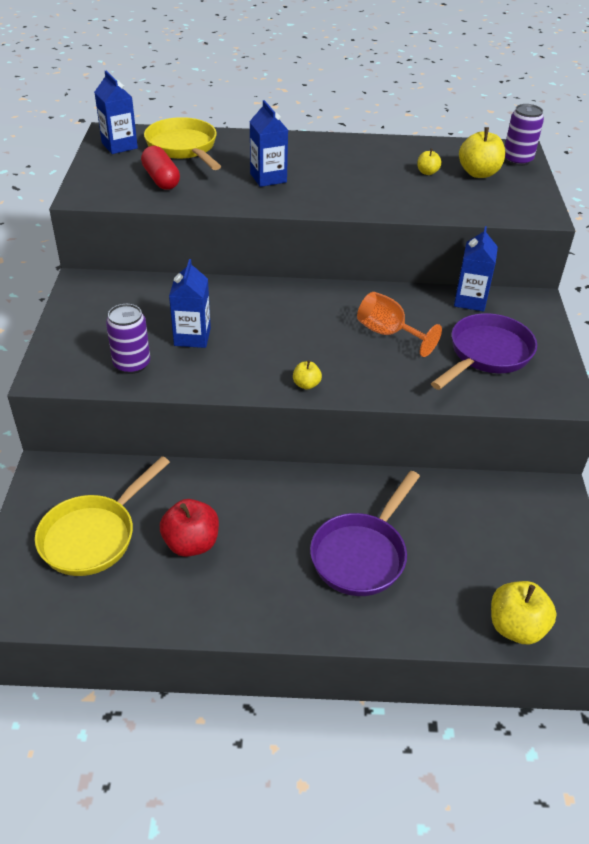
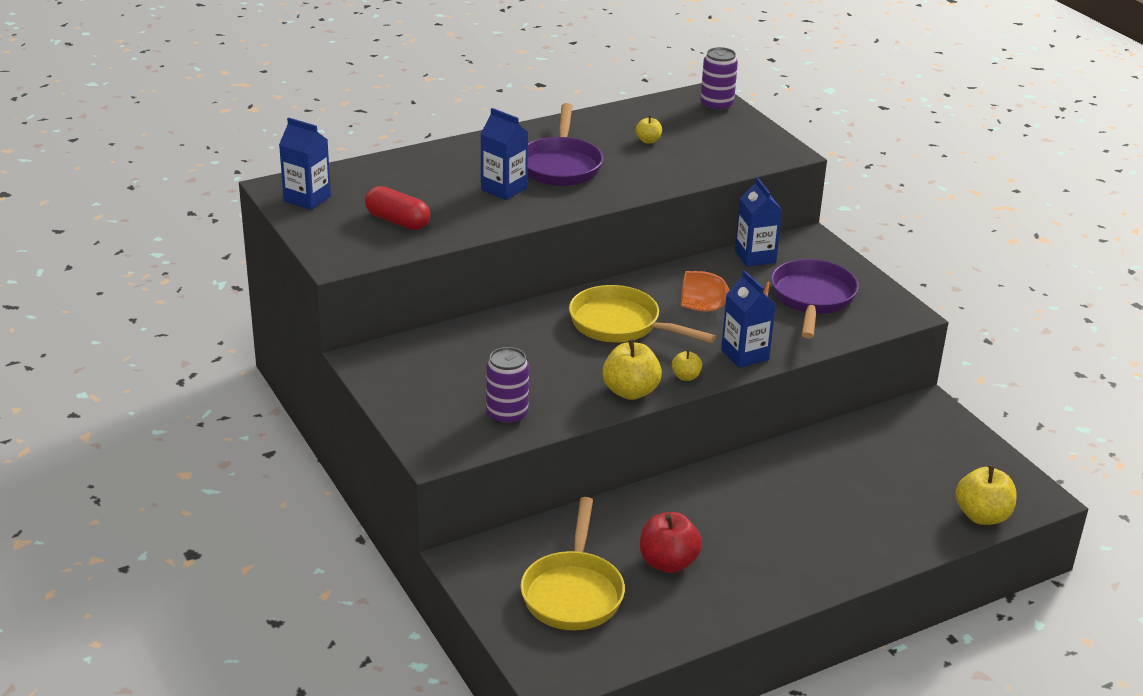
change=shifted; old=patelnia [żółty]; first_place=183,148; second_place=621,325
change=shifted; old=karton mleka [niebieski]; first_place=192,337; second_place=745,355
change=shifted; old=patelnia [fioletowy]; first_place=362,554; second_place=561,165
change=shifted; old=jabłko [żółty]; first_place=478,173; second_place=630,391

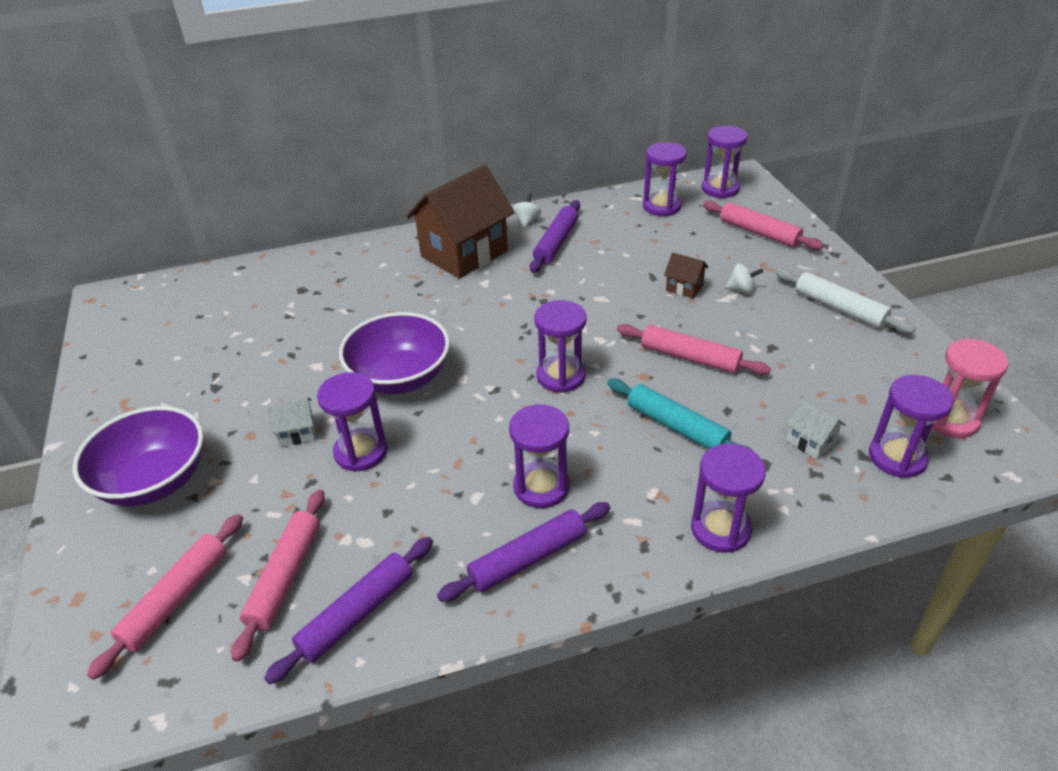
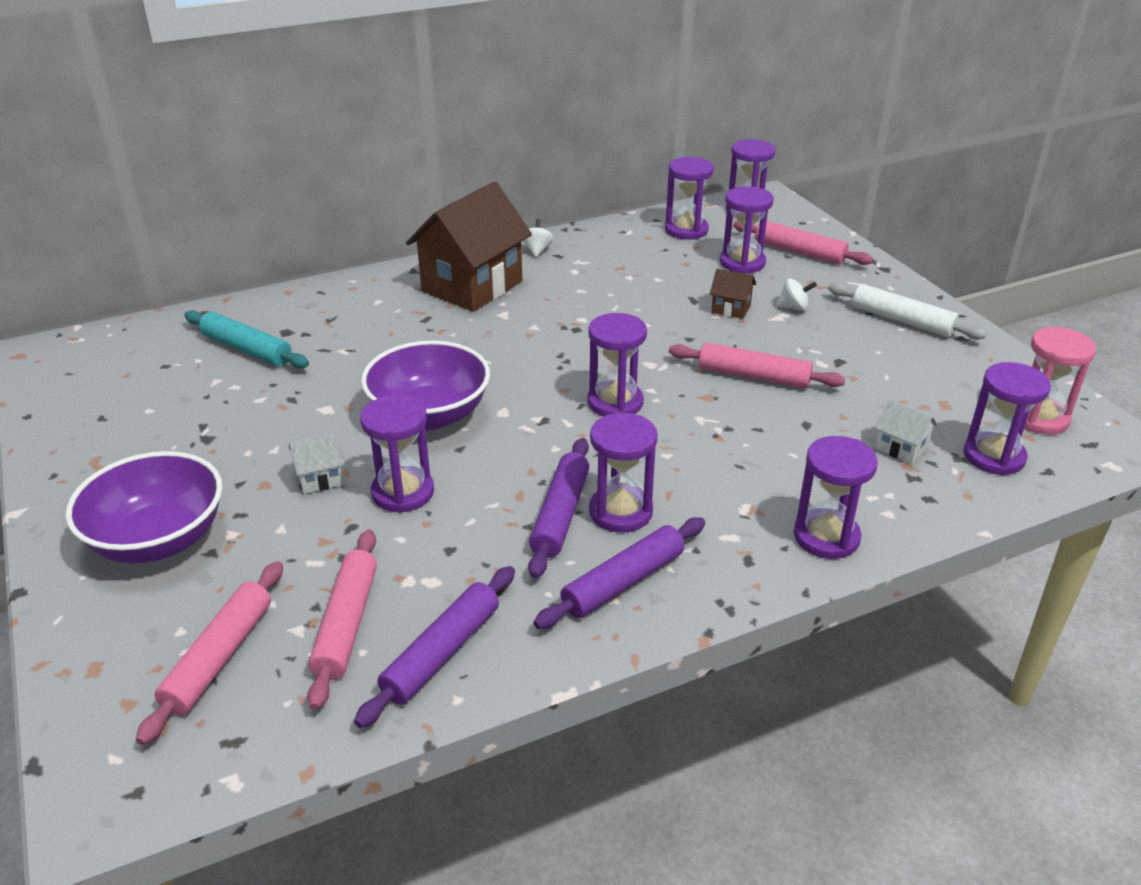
change=shifted; old=wałek do ciasta [fioletowy]; first_place=556,243; second_place=560,515
change=shifted; old=wałek do ciasta [turkusowy]; first_place=676,427; second_place=246,349
change=new; new=klepsydra [fioletowy]; second_place=742,263

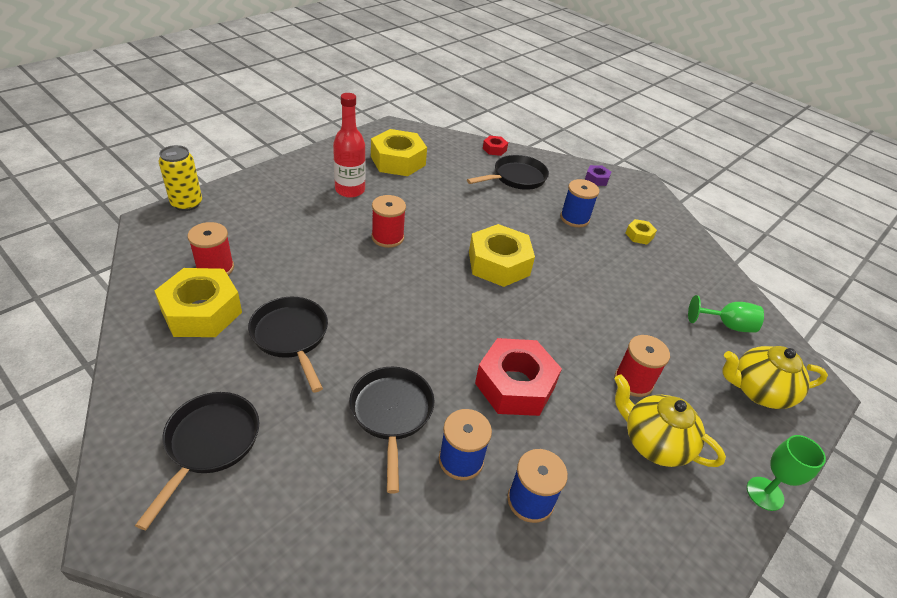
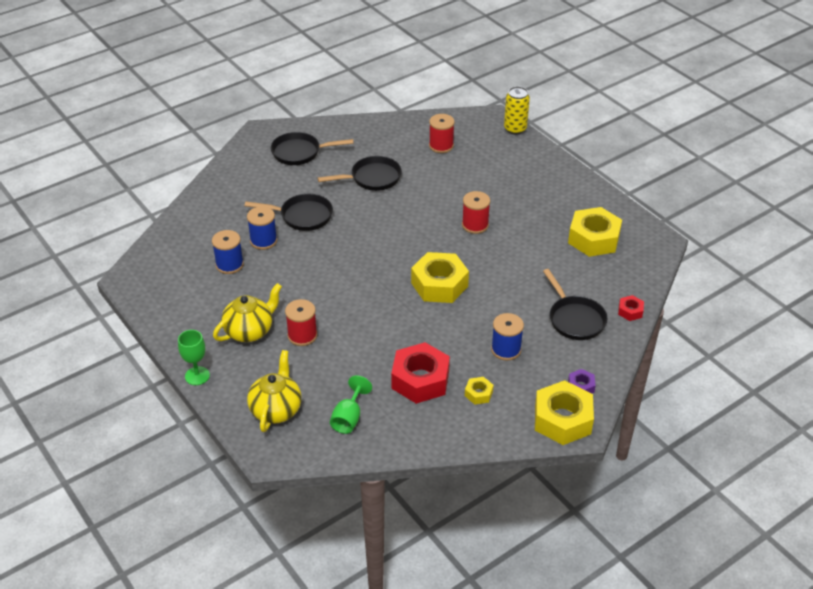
change=rotated; old=patelnia [czarny]; first_place=209,443; second_place=299,152; degrees=150
change=shifted; old=nakrętka [żółty]; first_place=201,311; second_place=562,419
change=gone; old=butelka [czerwony]; first_place=350,190
change=shifted; old=nakrętka [czerwony]; first_place=515,385; second_place=420,380

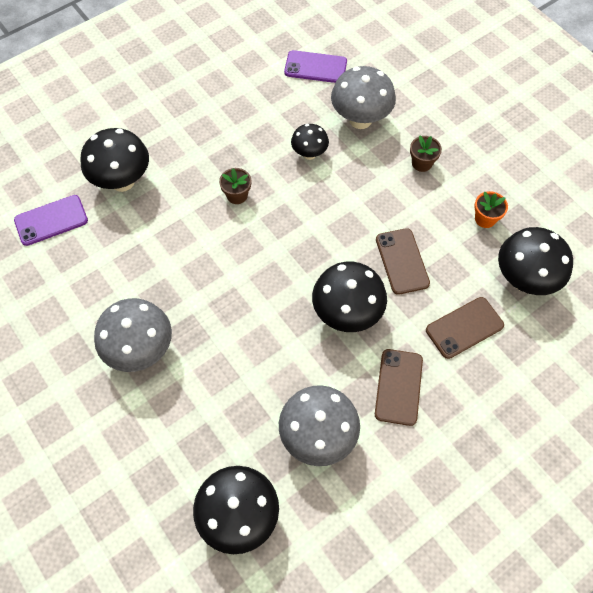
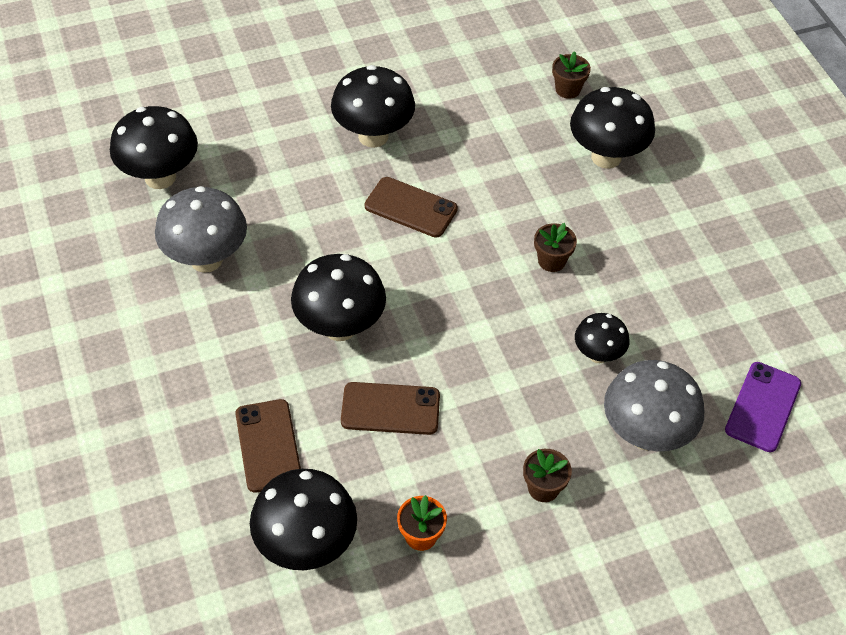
change=swapped; old=telefon [fioletowy]; new=doniczka [brązowy]; first_place=51,220; second_place=567,89
change=repainted; old=grzyb [szary]; new=grzyb [czarny]; first_place=141,350; second_place=373,136
change=shifted; old=telefon [brązowy]; first_place=398,387; second_place=411,207

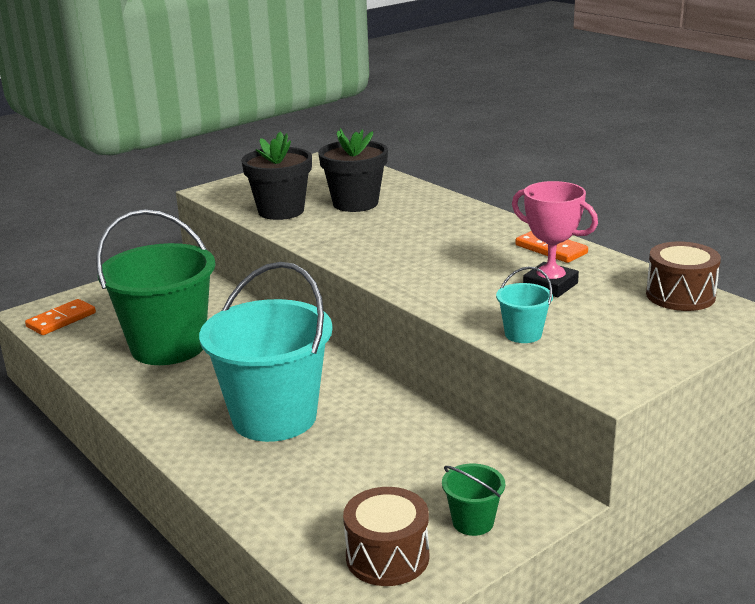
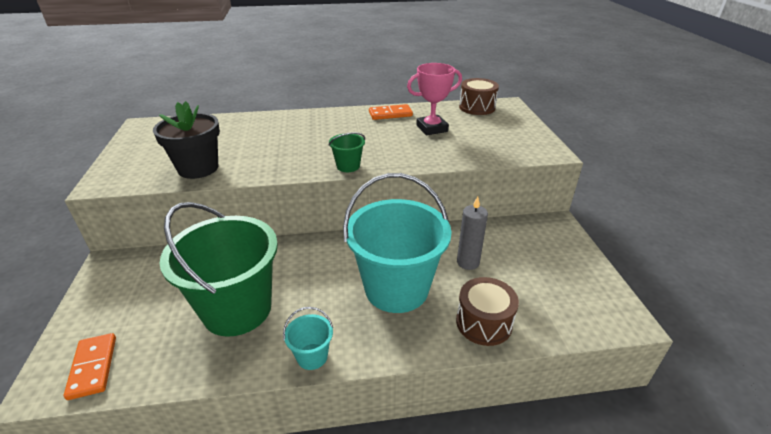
change=gone; old=doniczka [czarny]; first_place=355,203
change=shifted; old=bęben [brązowy]; first_place=387,557; second_place=483,323
change=shifted; old=wiadro [zielony]; first_place=473,522; second_place=348,166
change=shifted; old=wiadro [turkusowy]; first_place=523,334; second_place=312,356
change=new; new=świeca [szary]; second_place=468,262

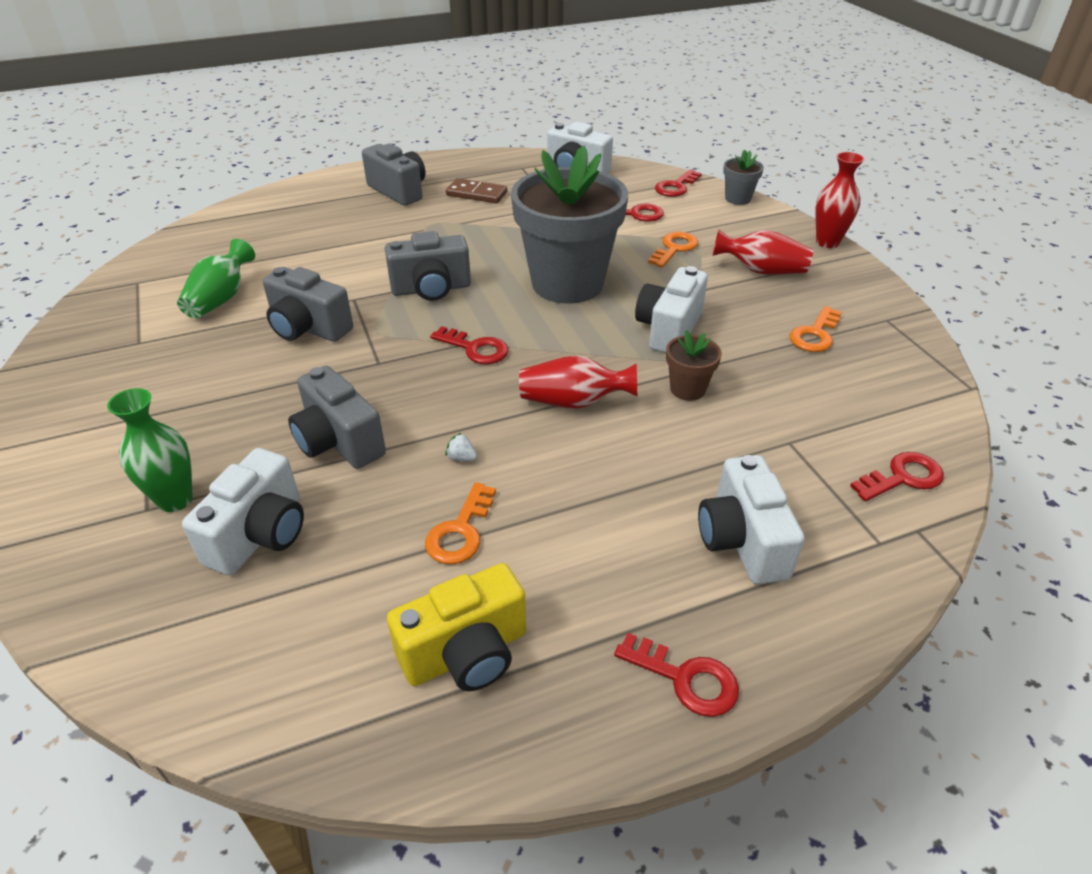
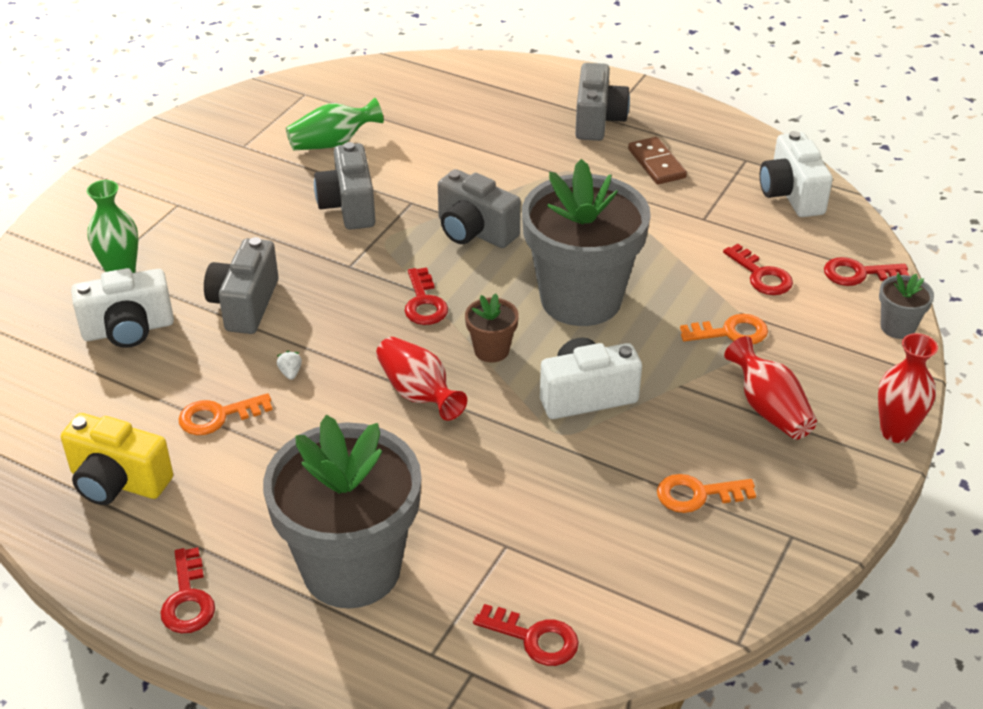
change=shifted; old=doniczka [brązowy]; first_place=687,389; second_place=491,350
change=swapped; old=aparat fotograficzny [biały]; new=doniczka [szary]; first_place=742,541; second_place=351,568

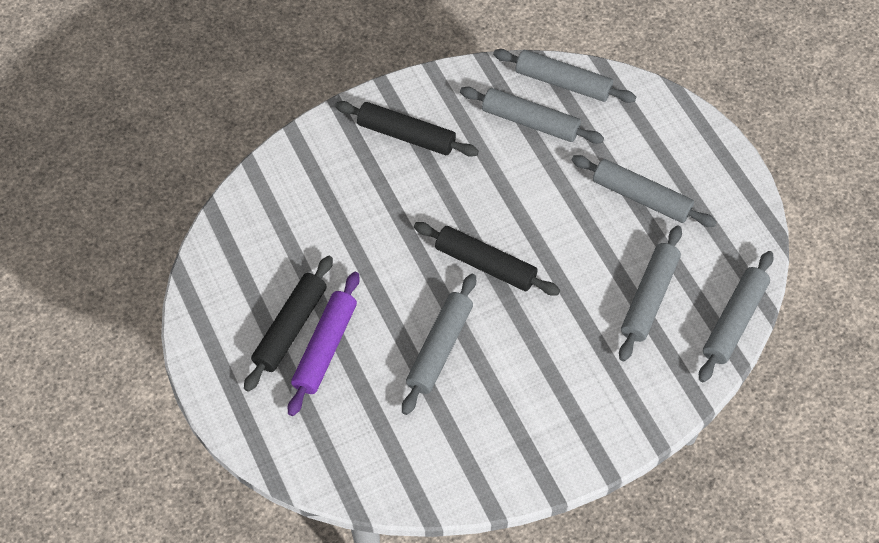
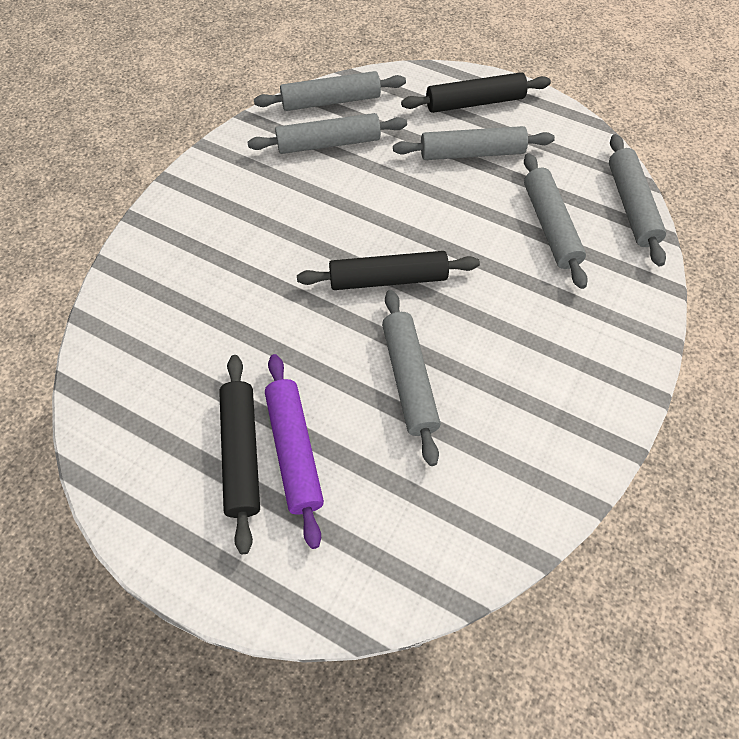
change=shifted; old=wałek do ciasta [czarny]; first_place=406,135; second_place=475,103

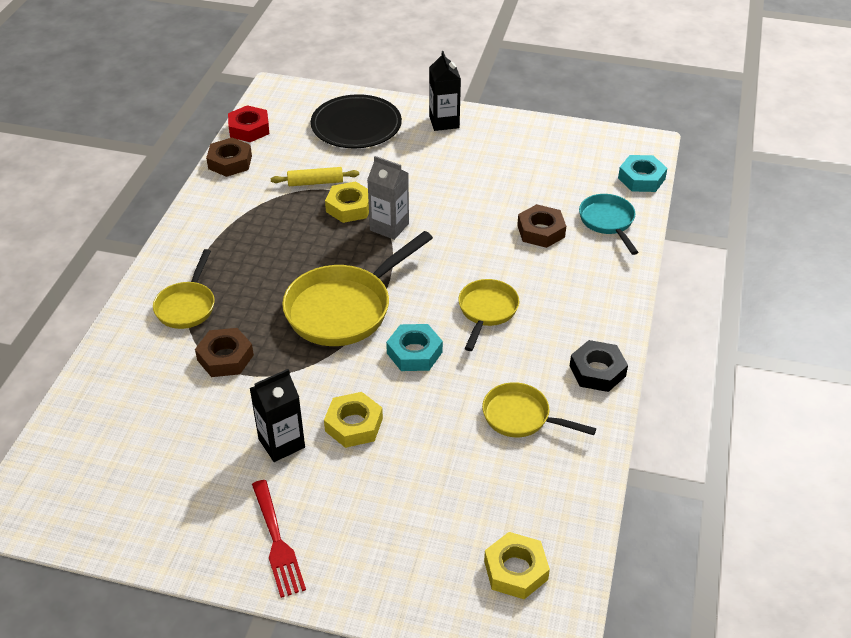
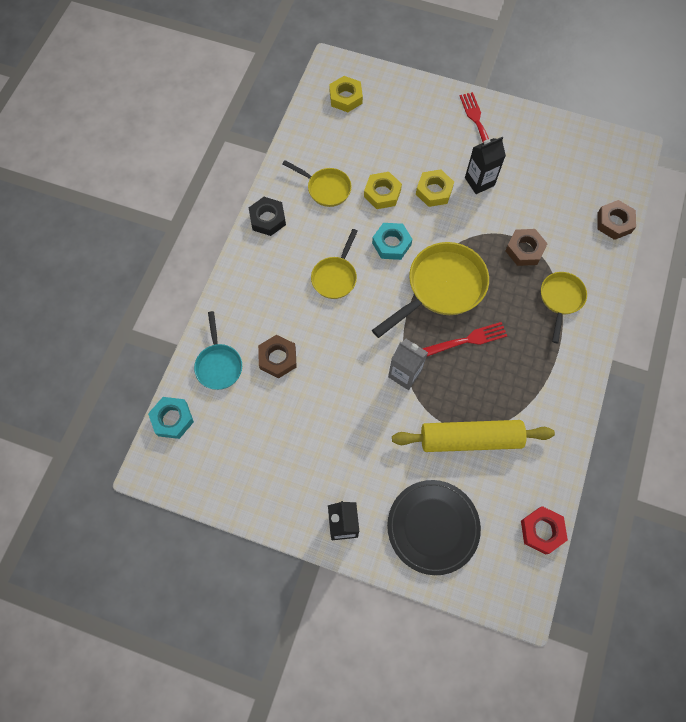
change=shifted; old=nakrętka [brązowy]; first_place=230,162; second_place=614,222
change=scaled; old=wałek do ciasta [żółty]; first_place=315,182; second_place=470,439; factor=1.97
change=shifted; old=nakrętka [żółty]; first_place=349,207; second_place=382,193
change=new; new=widelec [czerwony]; second_place=467,340

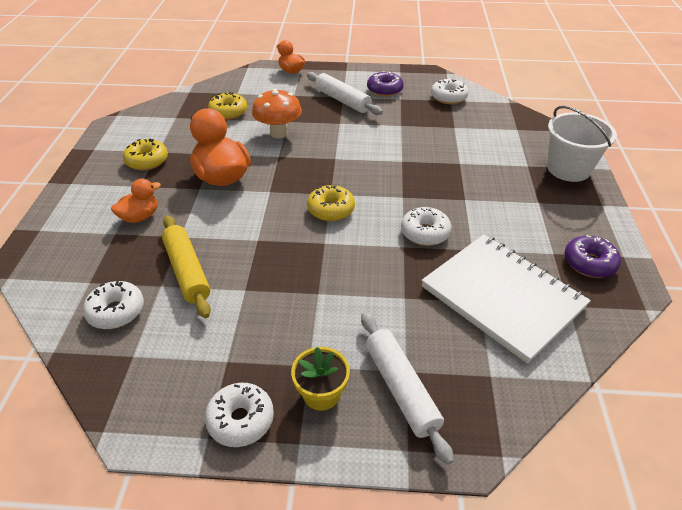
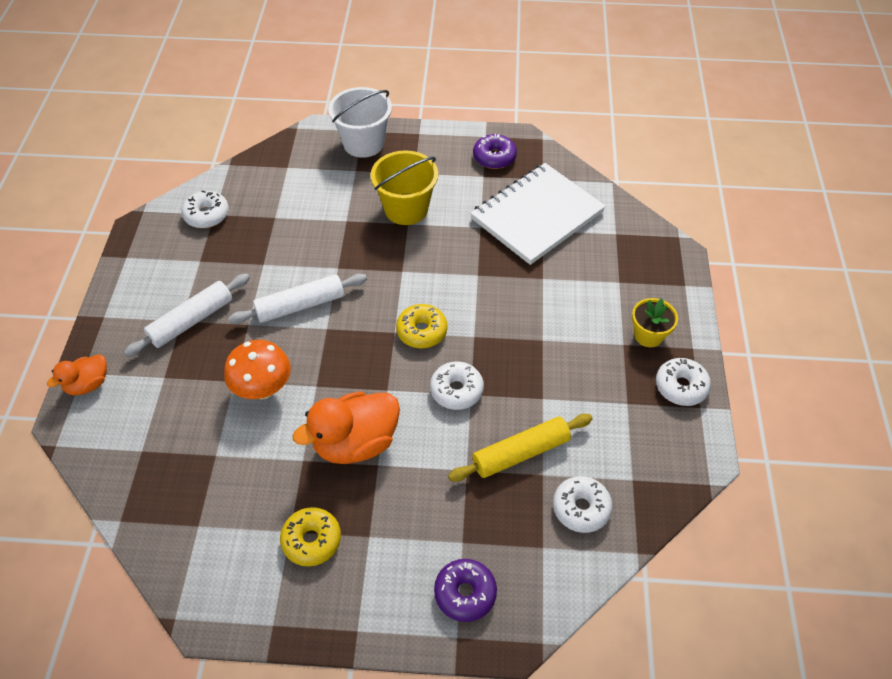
change=gone; old=kaczka [pomarańczowy]; first_place=140,217
change=gone; old=donut [żółty]; first_place=228,112
change=shifted; old=wałek do ciasta [biały]; first_place=401,389; second_place=300,305
change=shifted; old=donut [fioletowy]; first_place=384,90; second_place=465,593
change=shifted; old=donut [biały]; first_place=425,233; second_place=456,390
change=new; new=wiadro [żółty]; second_place=406,209

